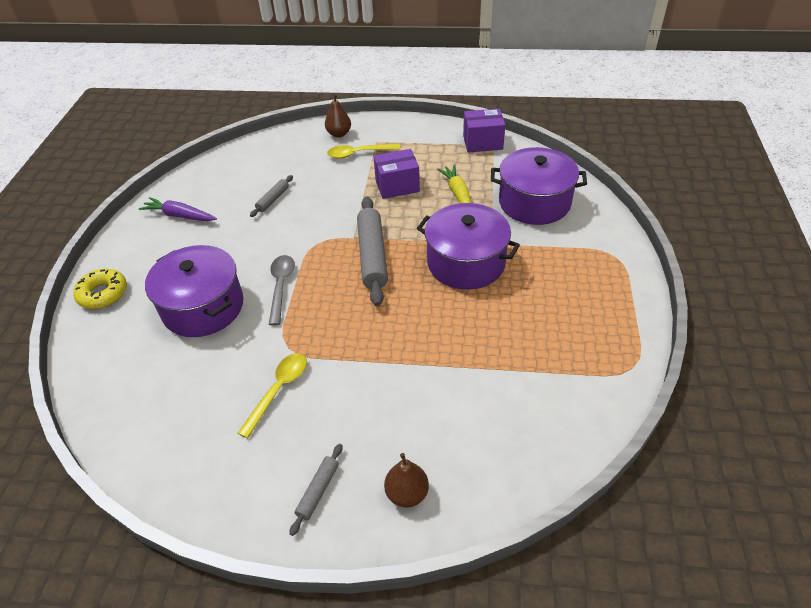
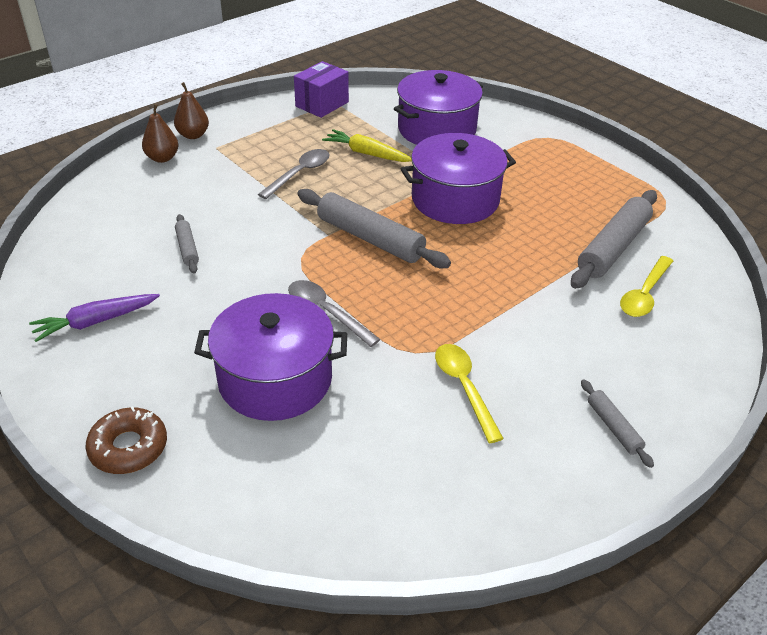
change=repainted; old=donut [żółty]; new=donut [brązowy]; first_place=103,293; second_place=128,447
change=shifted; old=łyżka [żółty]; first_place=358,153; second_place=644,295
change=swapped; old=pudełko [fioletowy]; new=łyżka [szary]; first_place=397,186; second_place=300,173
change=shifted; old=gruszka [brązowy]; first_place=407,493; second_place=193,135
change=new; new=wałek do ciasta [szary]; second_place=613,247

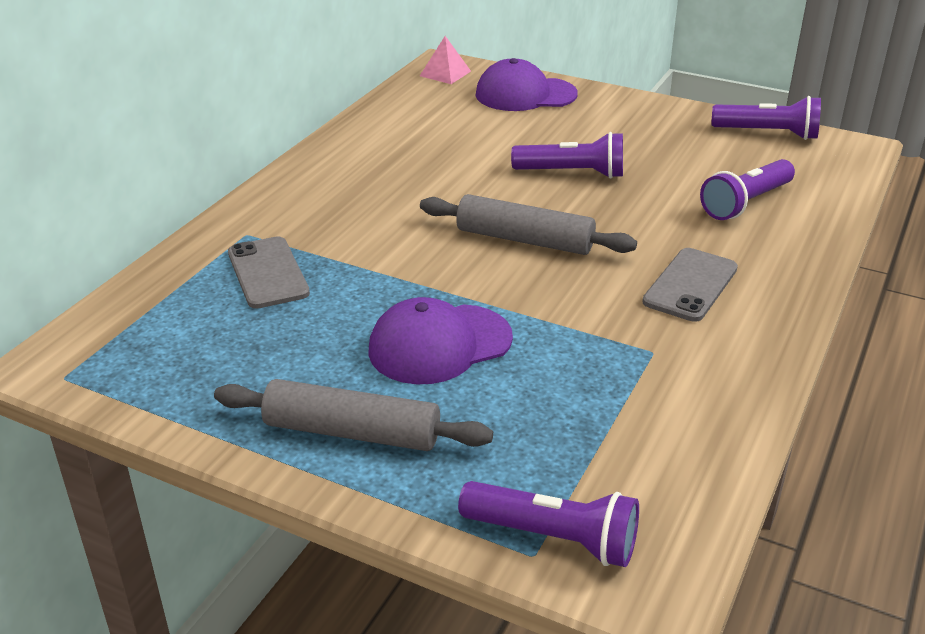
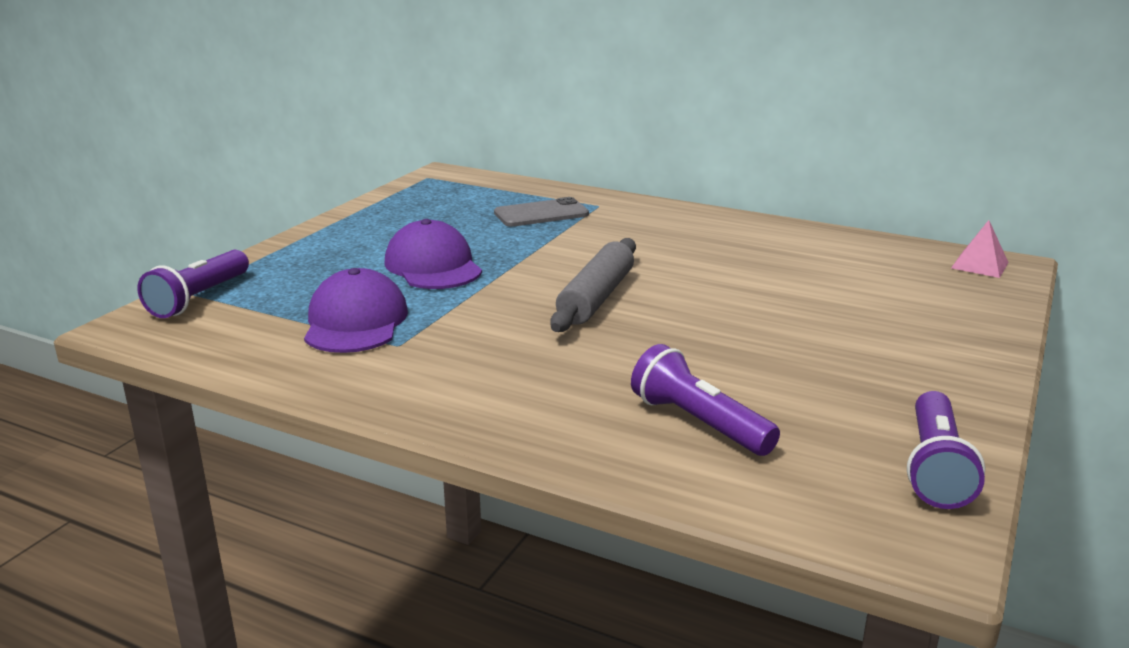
change=gone; old=wałek do ciasta [szary]; first_place=352,432
change=shifted; old=czapka [fioletowy]; first_place=525,94; second_place=355,322
change=gone; old=latarka [fioletowy]; first_place=572,173
change=gone; old=telefon [szary]; first_place=690,285

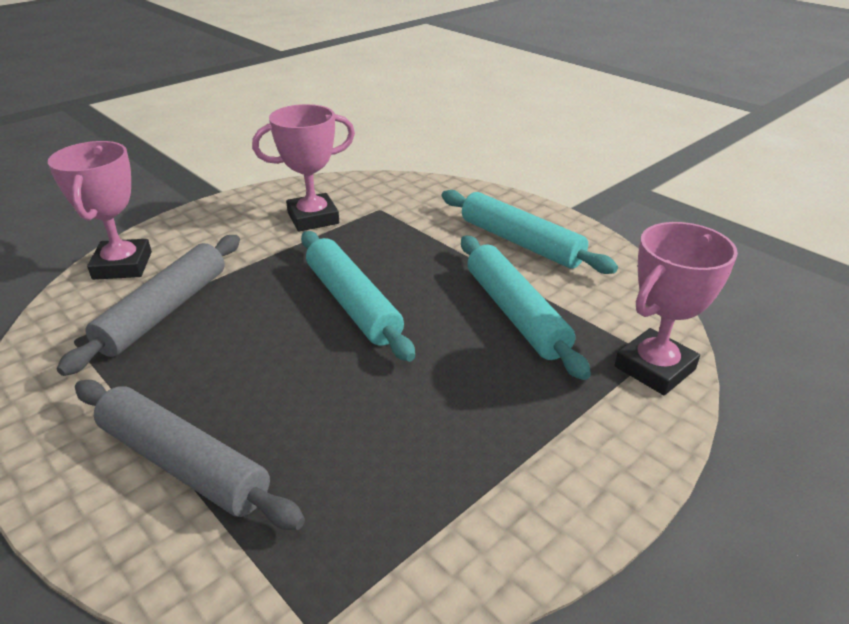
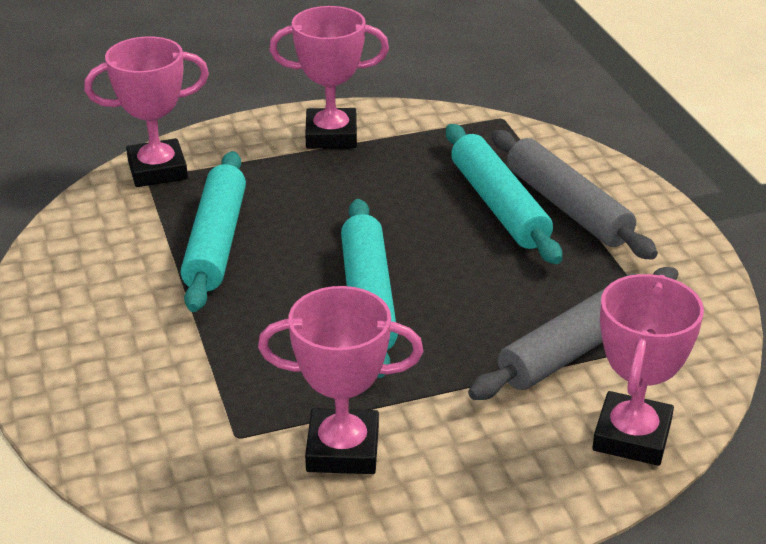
change=shifted; old=wałek do ciasta [turkusowy]; first_place=521,242; second_place=498,205
change=new; new=puchar [różowy]; second_place=331,135

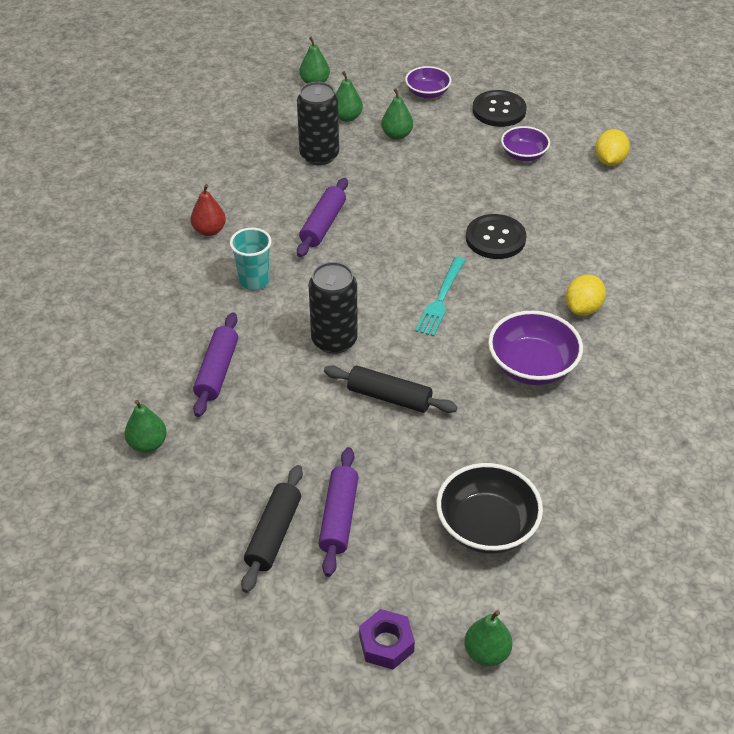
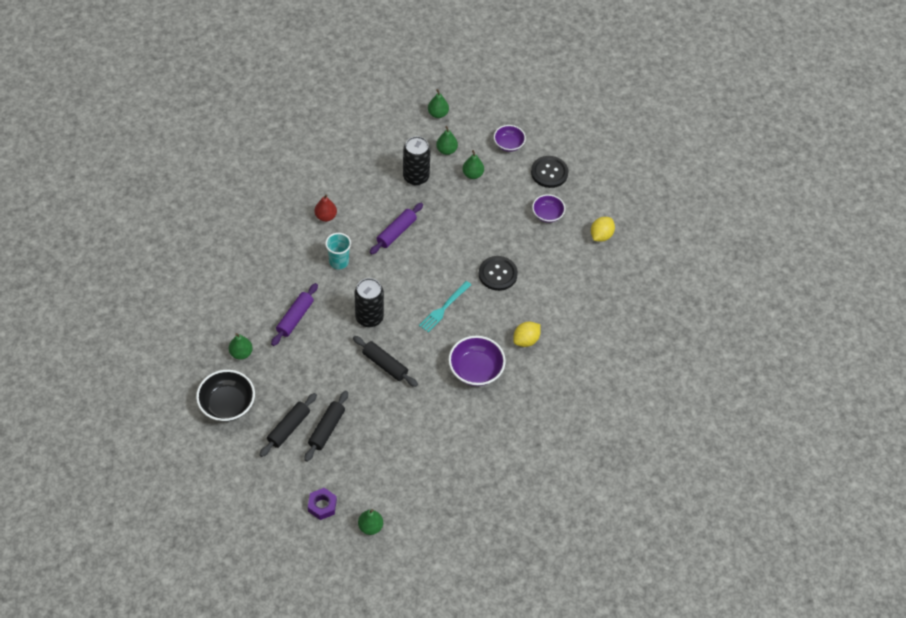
change=repainted; old=wałek do ciasta [fioletowy]; new=wałek do ciasta [czarny]; first_place=339,517; second_place=327,429
change=shifted; old=miska [czarny]; first_place=486,526; second_place=227,404

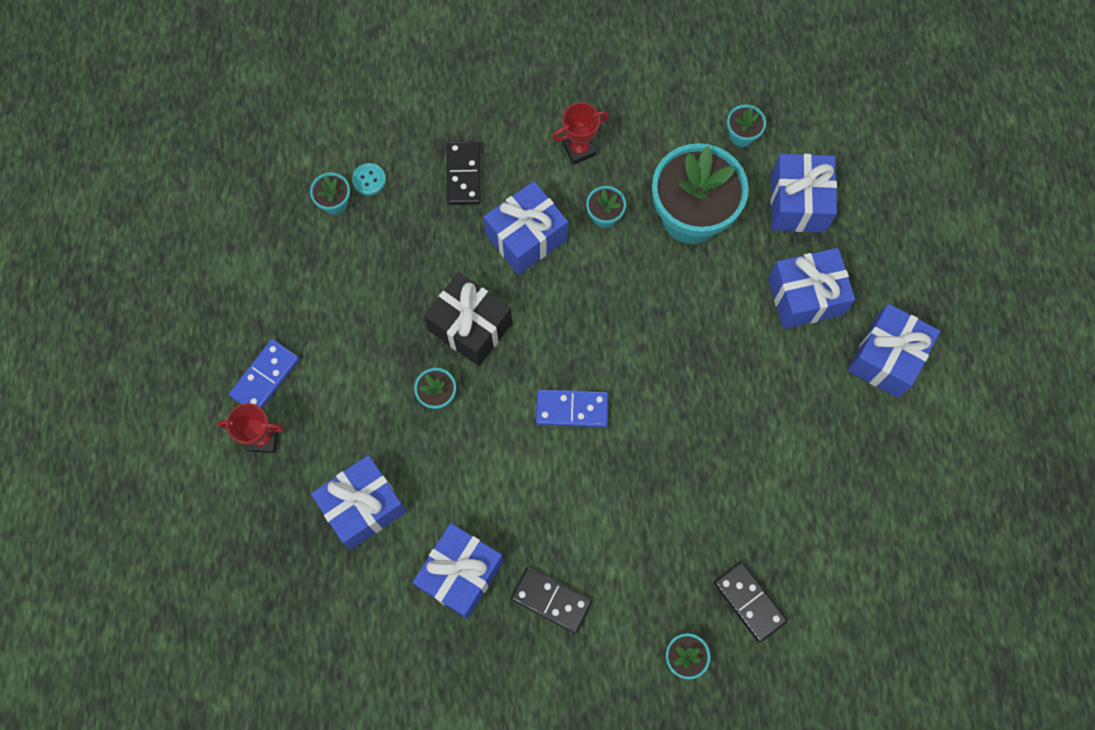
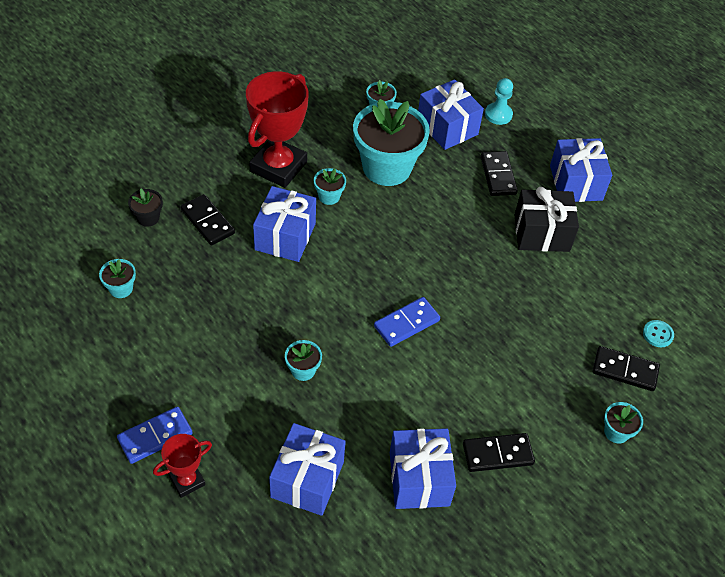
change=rotated; old=kostka domina [niebieski]; first_place=265,377; second_place=155,436; degrees=60
change=shifted; old=guzik [turkusowy]; first_place=369,180; second_place=657,334
change=shifted; old=prezent [czarny]; first_place=470,327; second_place=541,233
change=scaled; old=puchar [czerwony]; first_place=579,149; second_place=278,167; factor=1.94
change=swapped; old=prezent [niebieski]; new=kostka domina [czarny]; first_place=805,296; second_place=498,175
change=new; new=doniczka [czarny]; second_place=148,218
change=new; new=pionek [turkusowy]; second_place=498,114

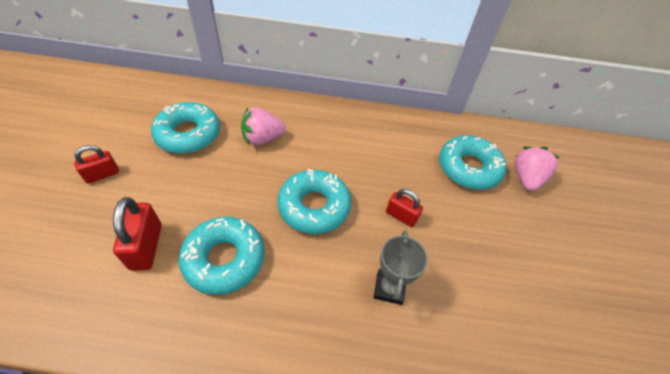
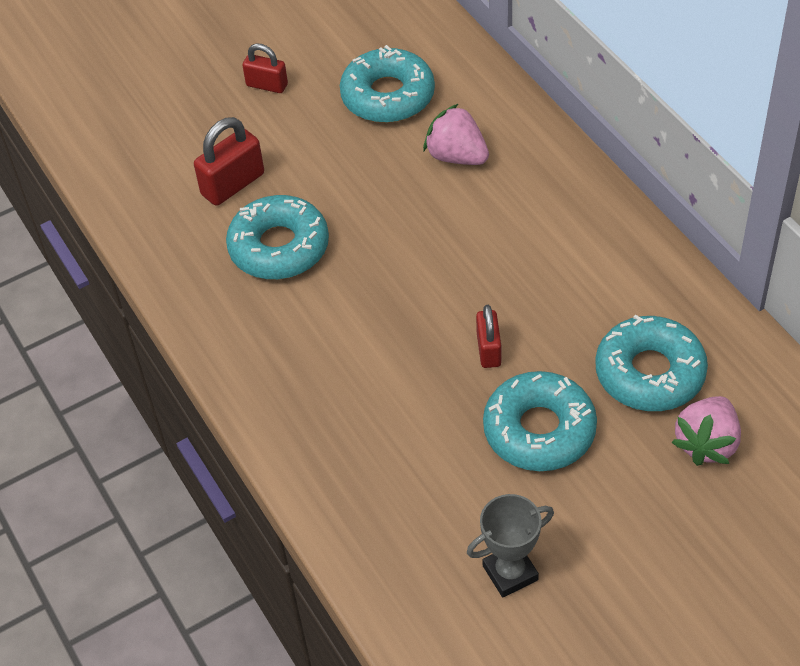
change=shifted; old=donut [turkusowy]; first_place=314,207; second_place=539,430
change=shifted; old=puchar [szary]; first_place=389,288; second_place=510,573
change=rotated; old=truskawka [różowy]; first_place=526,178; second_place=707,443; degrees=135

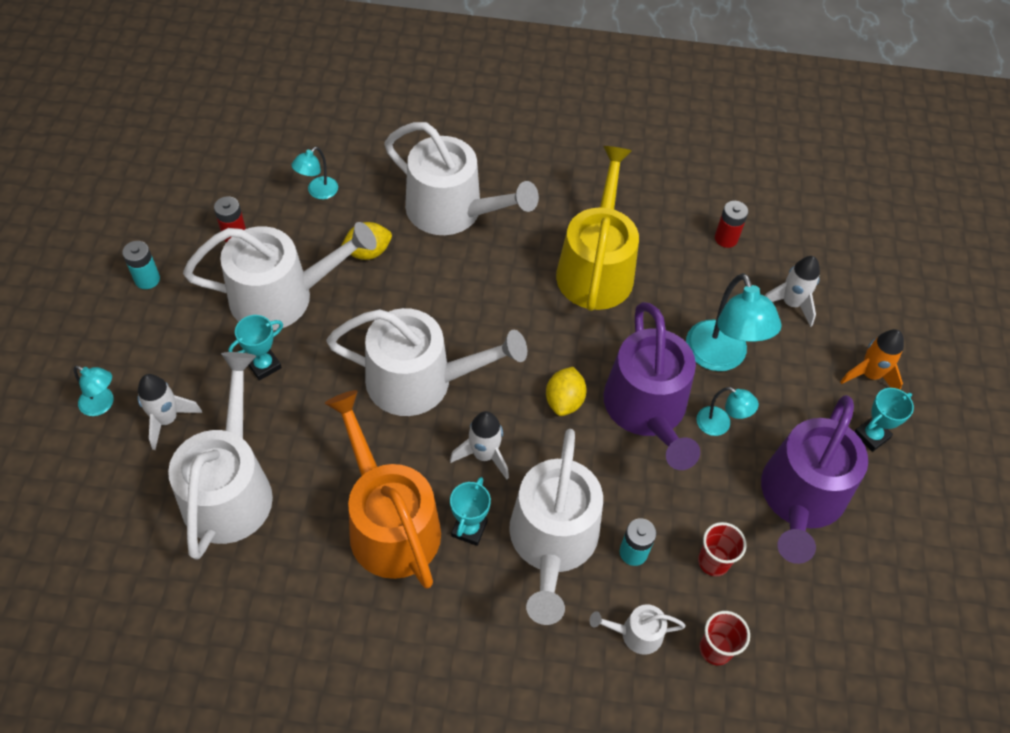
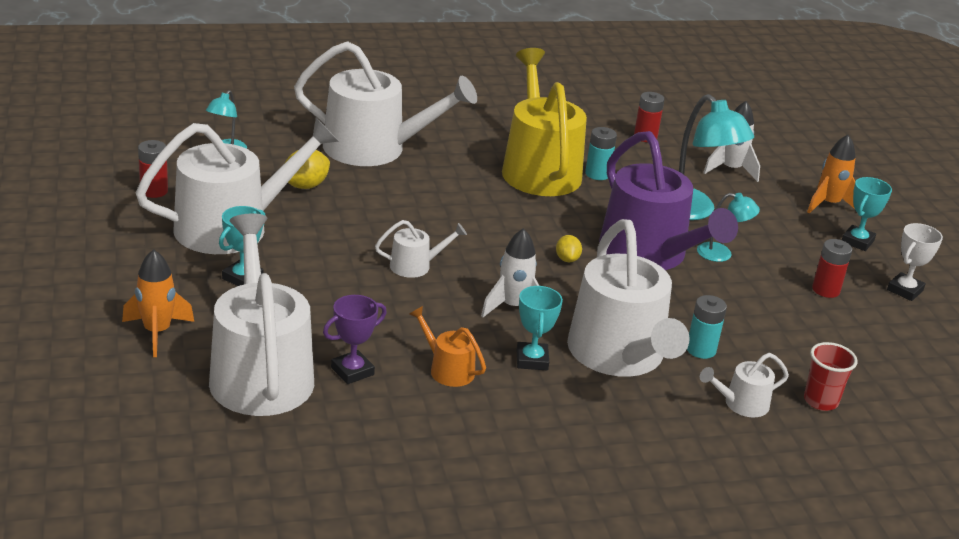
change=gone; old=lampka [turkusowy]; first_place=102,404
change=shifted; old=bateria [turkusowy]; first_place=147,279; second_place=597,174
change=repainted; old=rakieta [biały]; new=rakieta [pomarańczowy]; first_place=167,419; second_place=157,332
change=scaled; old=konewka [pomarańczowy]; first_place=389,523; second_place=447,369; factor=0.44
change=scaled; old=konewka [biały]; first_place=420,381; second_place=415,266; factor=0.44
change=scaled; old=cytryna [żółty]; first_place=564,401; second_place=567,259; factor=0.62
change=gone; old=szklanka [czerwony]; first_place=713,562
change=swapped; old=konewka [fioletowy]; new=bateria [czerwony]; first_place=800,498; second_place=825,290
change=new; new=puchar [fioletowy]; second_place=352,371
change=new; new=puchar [biały]; second_place=904,290

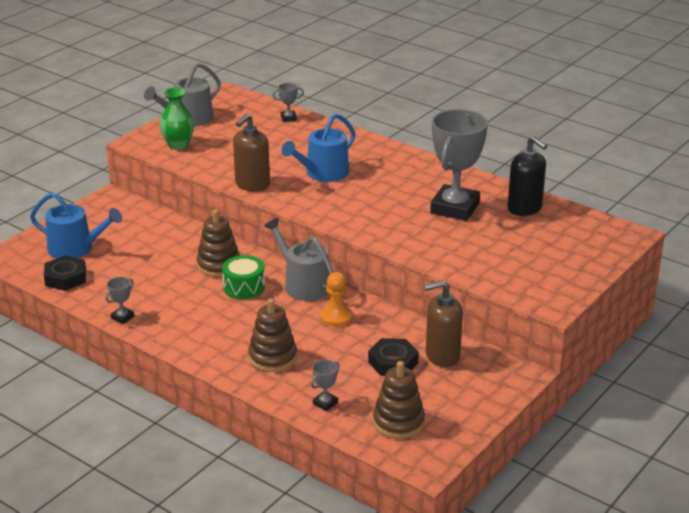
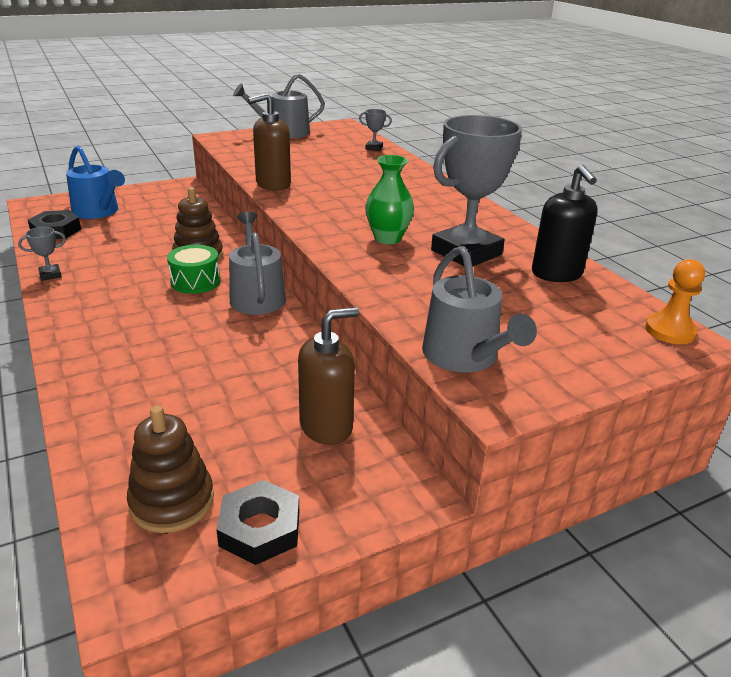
change=shifted; old=wazon [zielony]; first_place=178,145; second_place=387,238
change=gone; old=zabawka nakładanka [brązowy]; first_place=272,357
change=gone; old=konewka [niebieski]; first_place=323,173
change=gone; old=puchar [szary]; first_place=325,403
change=shifted; old=pionek [pomarańczowy]; first_place=336,317; second_place=670,331
change=shifted; old=nakrętka [czarny]; first_place=393,362; second_place=260,528
change=rotated; old=dozownik mydła [brązowy]; first_place=442,356; second_place=326,427; degrees=135
change=new; new=konewka [szary]; second_place=464,356

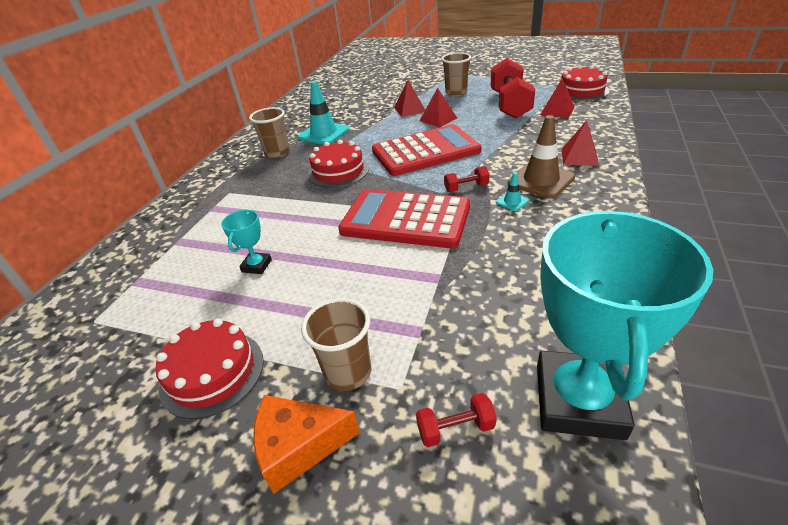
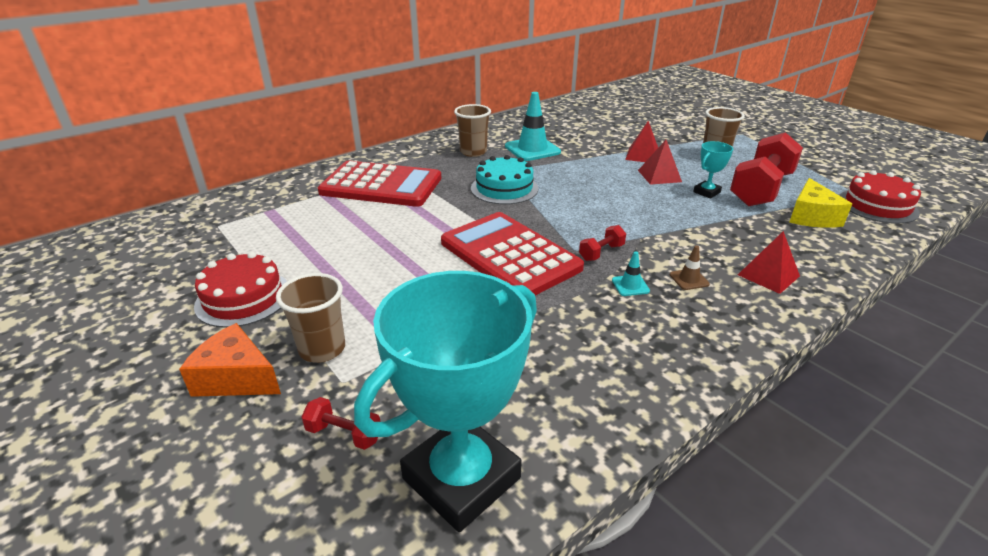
change=shifted; old=puchar [turkusowy]; first_place=256,266; second_place=706,192
change=repainted; old=tort [czerwony]; new=tort [turkusowy]; first_place=338,171; second_place=504,188
change=shifted; old=kalkulator [czerwony]; first_place=425,151; second_place=381,185
change=rotated; old=hantel [czerwony]; first_place=466,188; second_place=601,252; degrees=-60
change=scaled; old=pachołek [brązowy]; first_place=541,180; second_place=689,279; factor=0.47
change=swapped; old=piramida [czerwony]; new=ser [żółty]; first_place=557,111; second_place=811,216

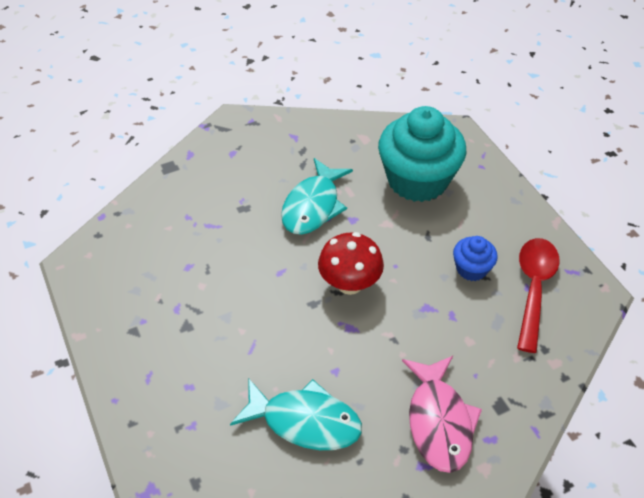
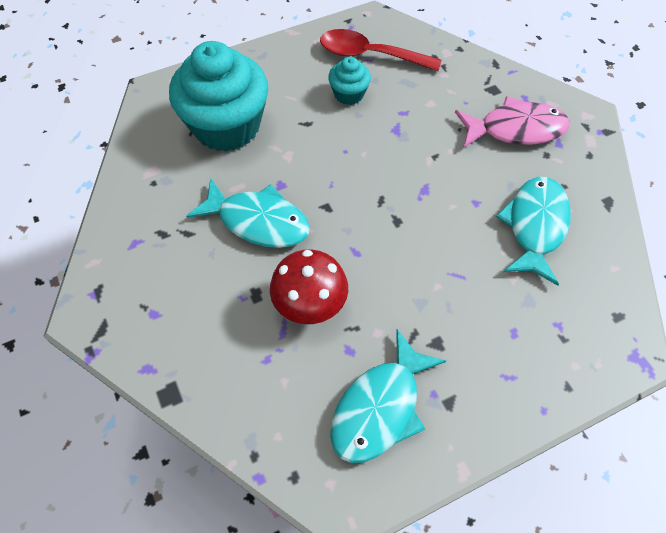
change=shifted; old=grzyb [czerwony]; first_place=349,284; second_place=310,305
change=repainted; old=muffinka [niebieski]; new=muffinka [turkusowy]; first_place=471,269; second_place=349,94
change=new; new=ryba [turkusowy]; second_place=380,407

